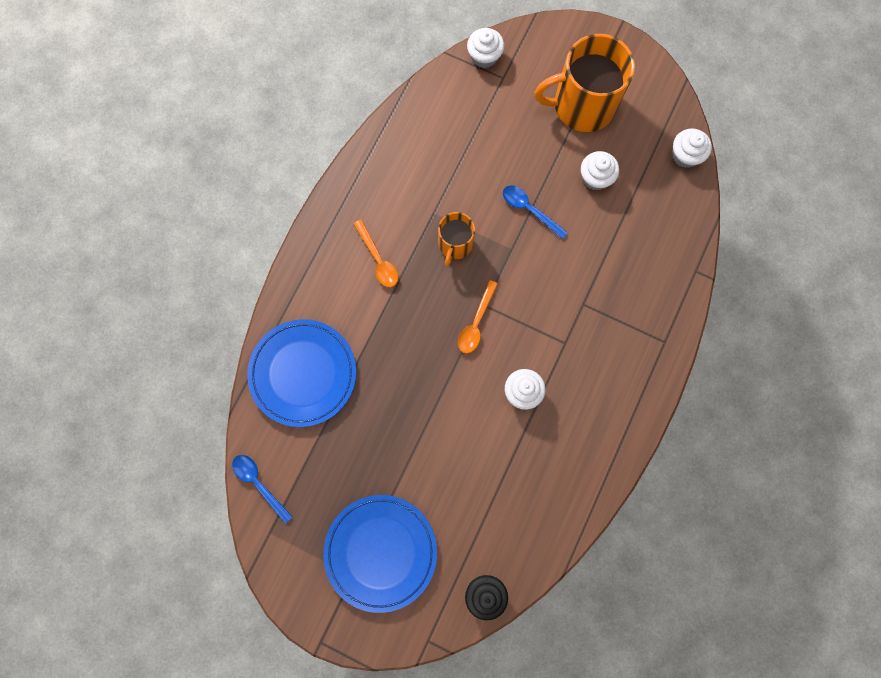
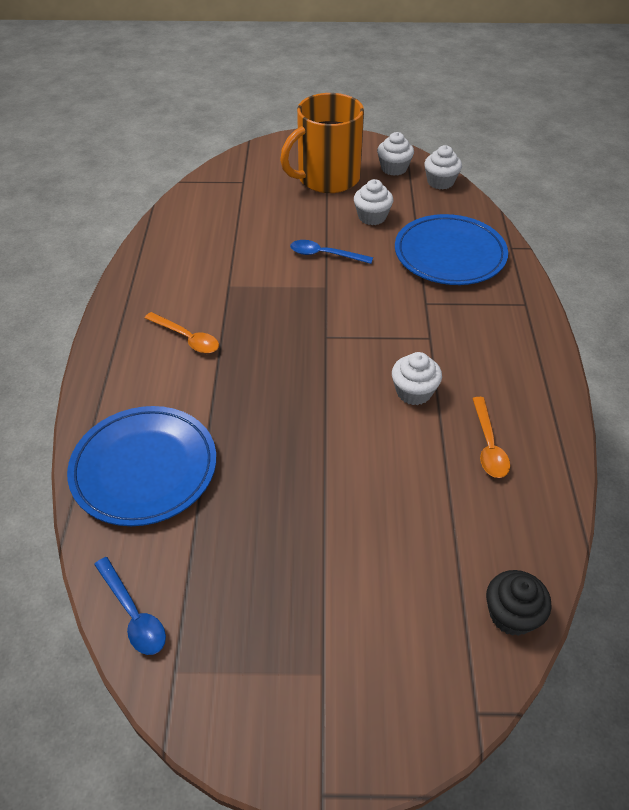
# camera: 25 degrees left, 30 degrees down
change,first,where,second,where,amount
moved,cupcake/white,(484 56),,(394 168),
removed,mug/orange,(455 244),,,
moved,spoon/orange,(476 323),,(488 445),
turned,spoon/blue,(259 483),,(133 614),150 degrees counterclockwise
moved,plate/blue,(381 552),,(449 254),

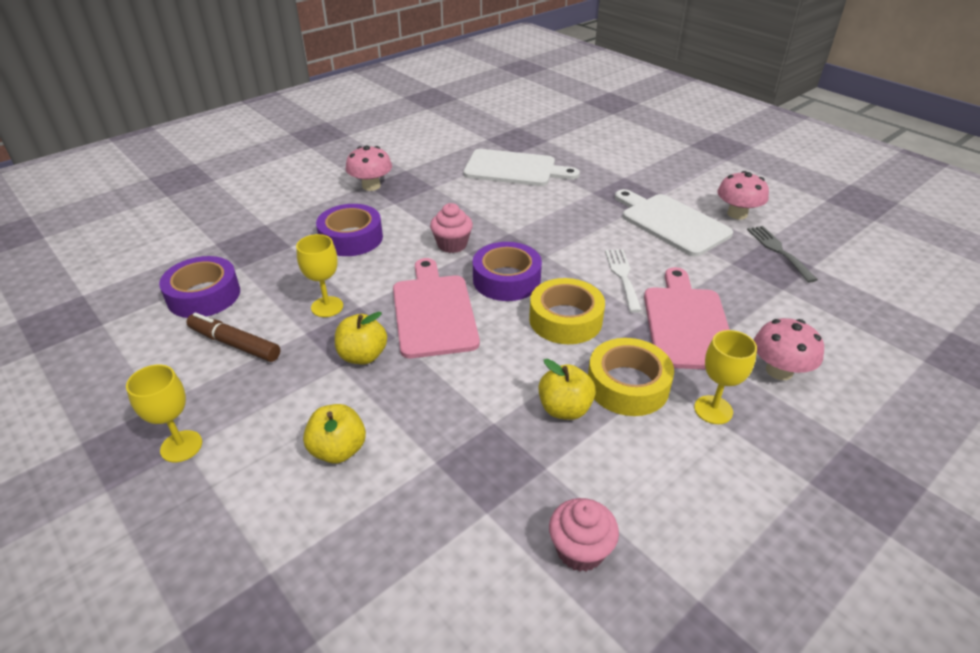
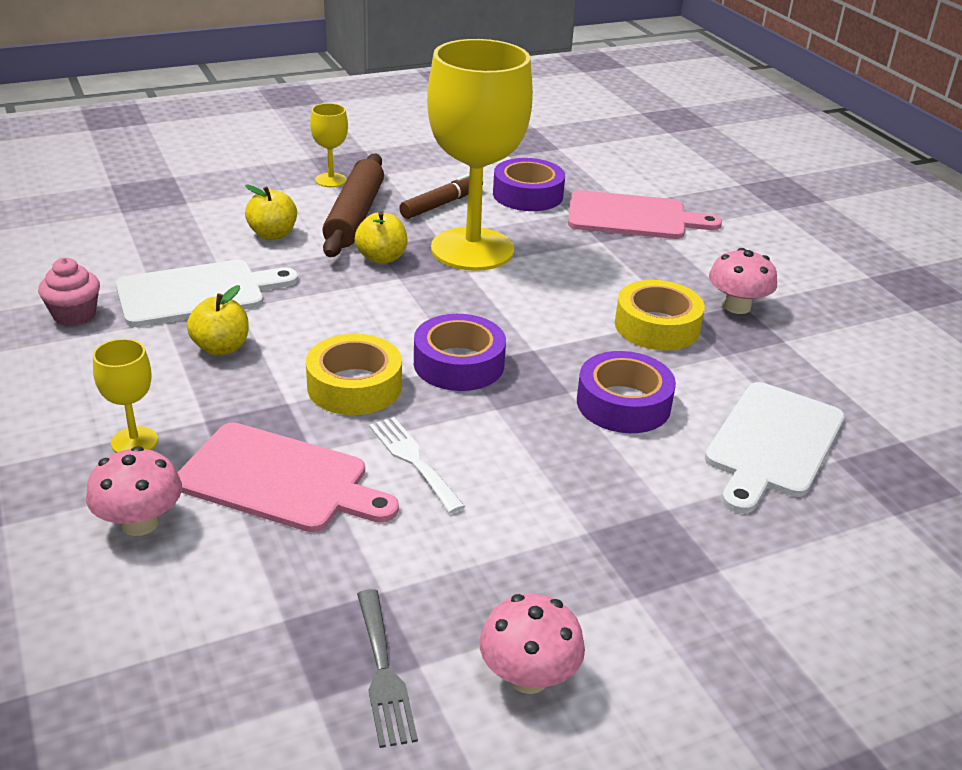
# camera: 105 degrees right, 5 degrees down
change,first,where,second,where,amount
moved,cutting board/white,(671 223),,(197 293),
removed,cupcake/pink,(452 244),,,
moved,tape/purple,(351 238),,(623 404),
turned,fork/grey,(778 251),,(383 673),75 degrees clockwise
resized,goblet/yellow,(327 307),,(472 249),x2.42
turned,fork/white,(622 276),,(413 460),135 degrees counterclockwise
moved,cutting board/pink,(434 312),,(633 217),
moved,tape/yellow,(627 385),,(657 326),
added,,,rolling pin/brown,(355 216),

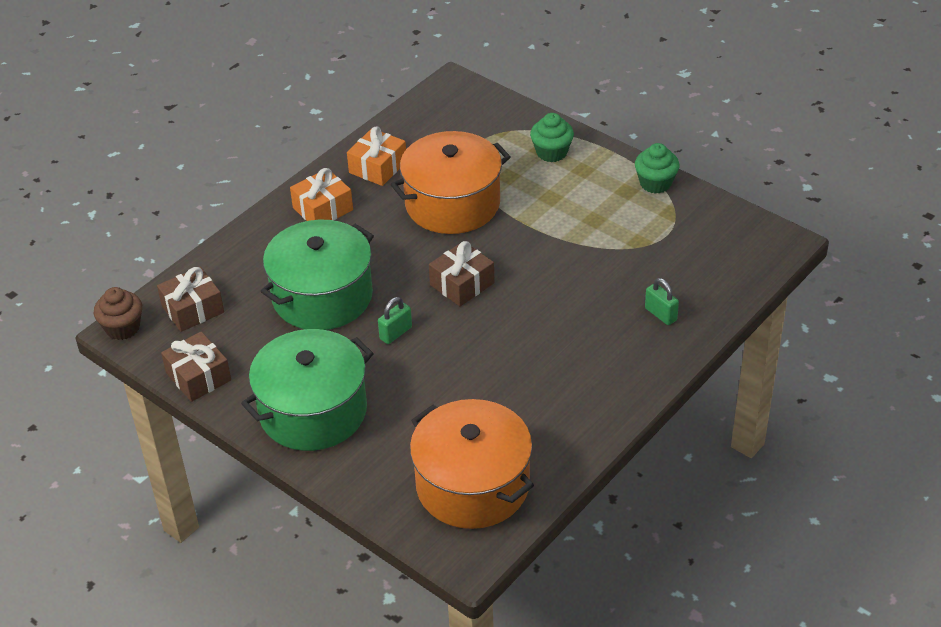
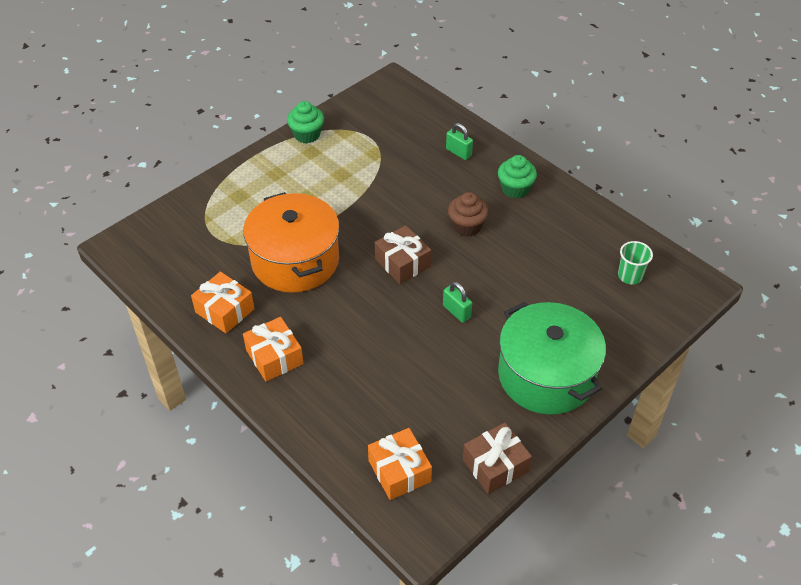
# camera: 85 degrees left, 5 degrees up
change,first,where,second,where,amount
moved,cupcake/green,(551 152),,(515 189),
removed,pot/green,(322 296),,,
recoloured,gift/brown,(193 309),gift/orange,(399 471),
turned,padlock/green,(660 314),,(458 152),75 degrees clockwise
moved,cupcake/brown,(122 328),,(467 226),
replaced,pot/orange,(472 485),cup/green,(630 276),

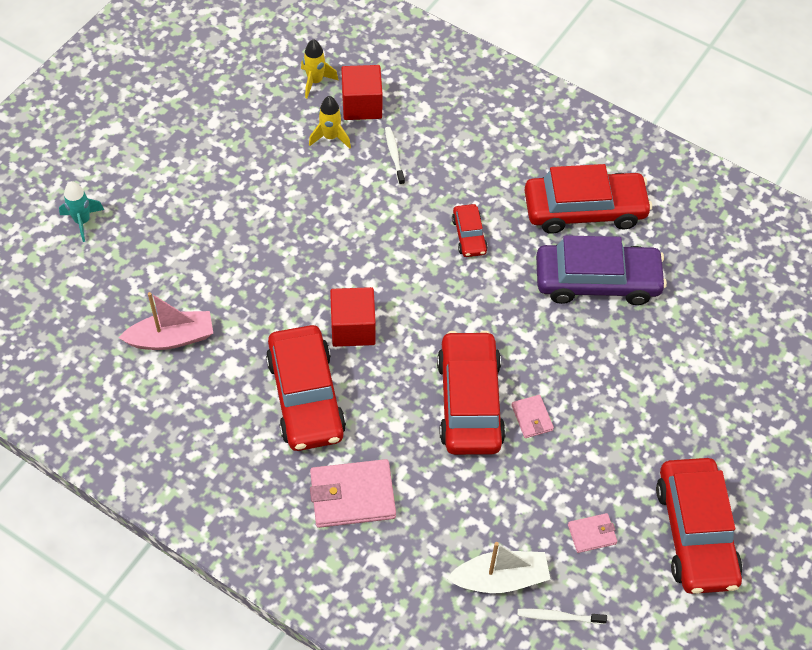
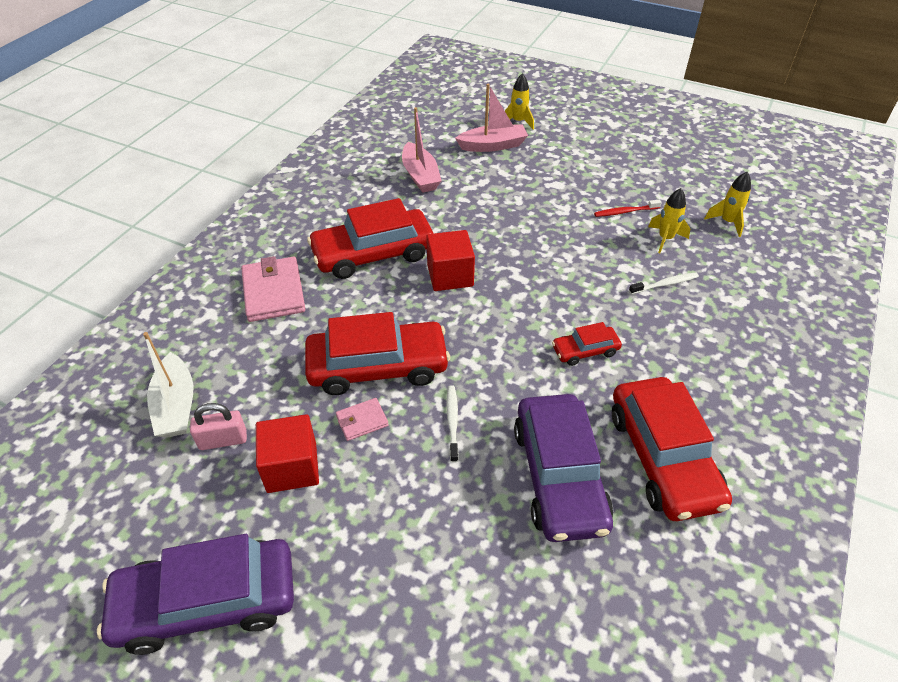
# camera: 85 degrees right, 10 degrees down
change,first,where,second,where,amount
moved,cube/red,(362 105),,(292 467),
recoloured,rocket/turquoise,(82 221),rocket/yellow,(518 122),
recoloured,car/red,(695 533),car/purple,(207 602),
removed,wallet/pink,(592 534),,,
moved,toothbrush/white,(558 617),,(452 422),
added,,,boat/pink,(492 145),
added,,,toothbrush/red,(625 212),
added,,,padlock/pink,(223 440),

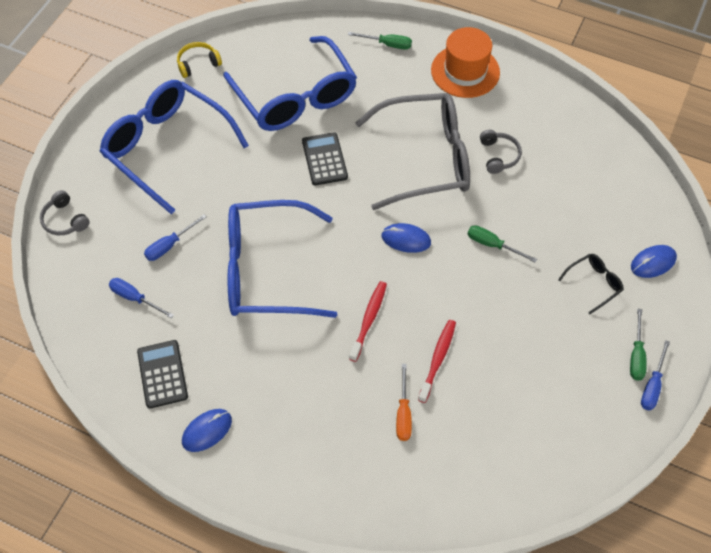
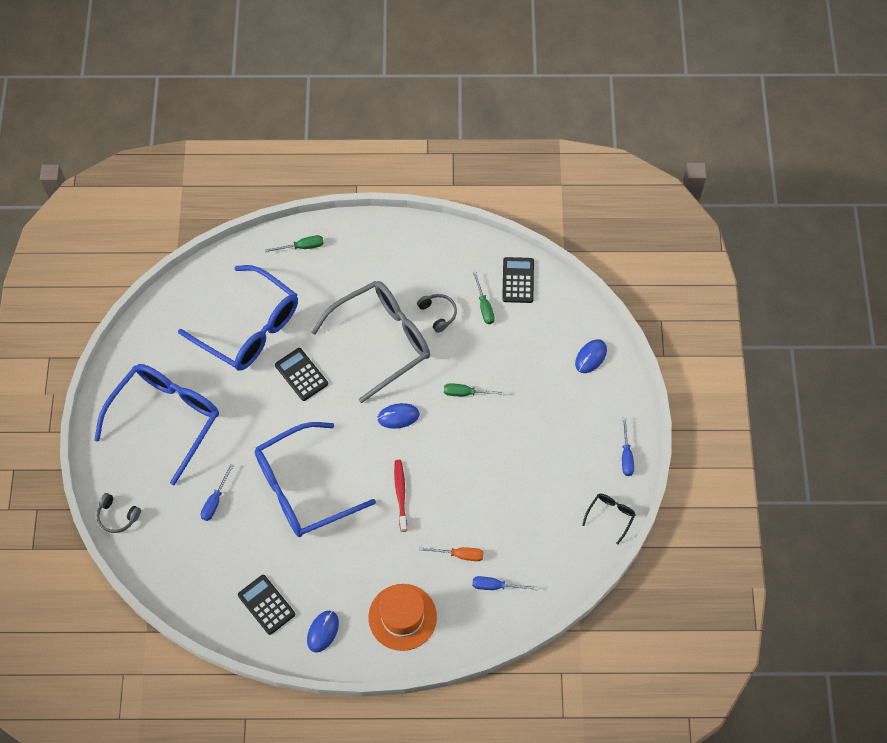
# camera: 25 degrees left, 5 degrees up
change,first,where,second,where,amount
moved,hat/orange,(465 71),,(402 617),
removed,headphones/yellow,(198 64),,,
turned,glasses/blue,(167 148),,(166 418),105 degrees clockwise
moved,glasses/black,(594 283),,(610 516),
moved,screwdriver/blue,(135 298),,(496 586),
moved,screwdriver/green,(636 355),,(484 306),
removed,toothbrush/red,(437 359),,,
turned,screwdriver/orange,(403 413),,(459 555),60 degrees counterclockwise
added,,,calculator/black,(518 280),

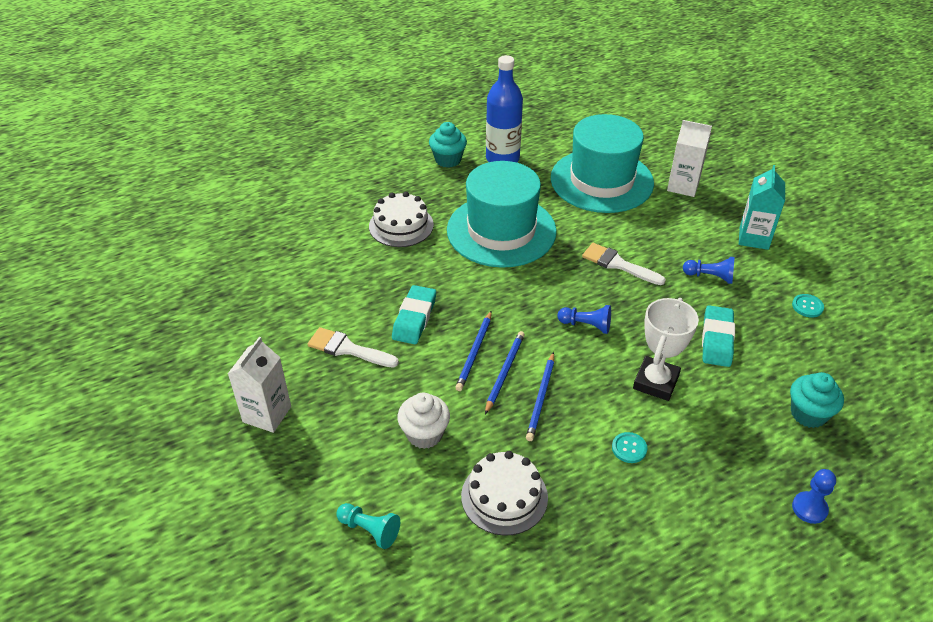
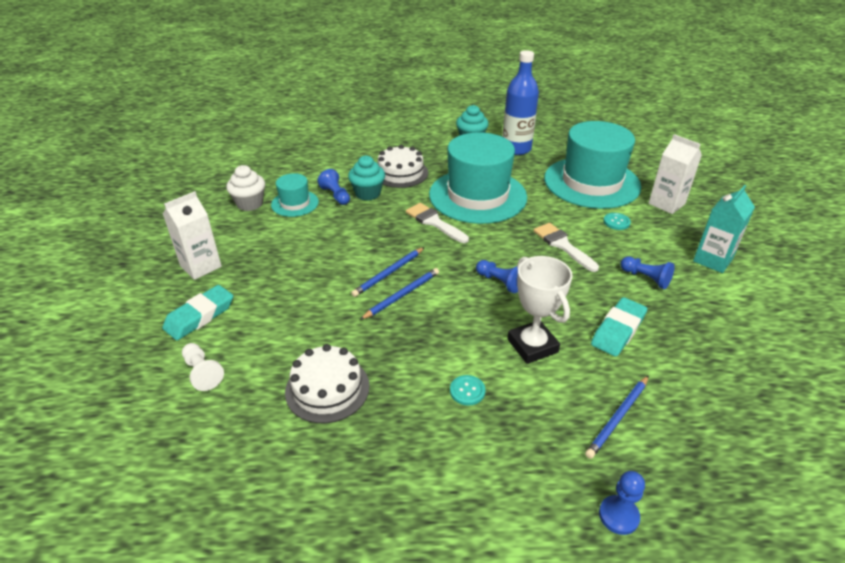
# camera: 25 degrees right, 5 degrees down
change,first,where,second,where,amount
moved,eraser/turquoise,(414 318),,(200 316),
moved,button/turquoise,(807 306),,(616 222),
turned,trophy/white,(656 382),,(532 346),75 degrees counterclockwise
moved,brush/white,(348 349),,(434 222),
moved,pencil/blue,(541 398),,(618 418),
moved,cupcake/turquoise,(808 414),,(368 193),
moved,cupcake/white,(424 434),,(250 204),
recoloured,pawn/turquoise,(369 530),pawn/white,(202 373),
added,,,pawn/blue,(336 195),
added,,,hat/turquoise,(295 203),

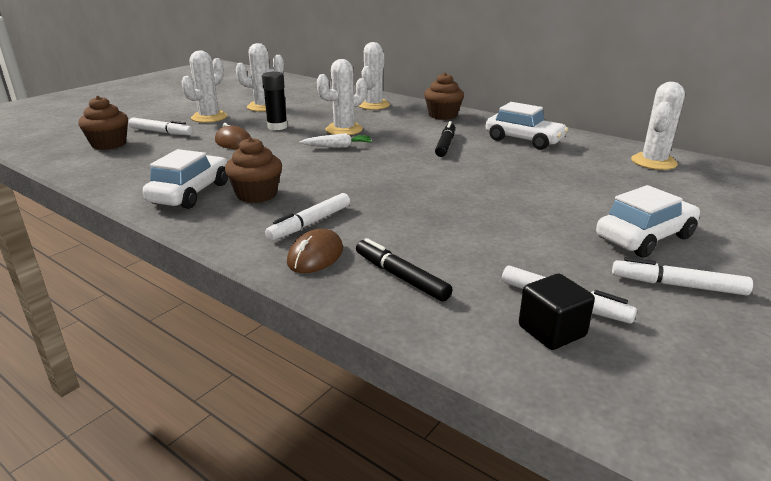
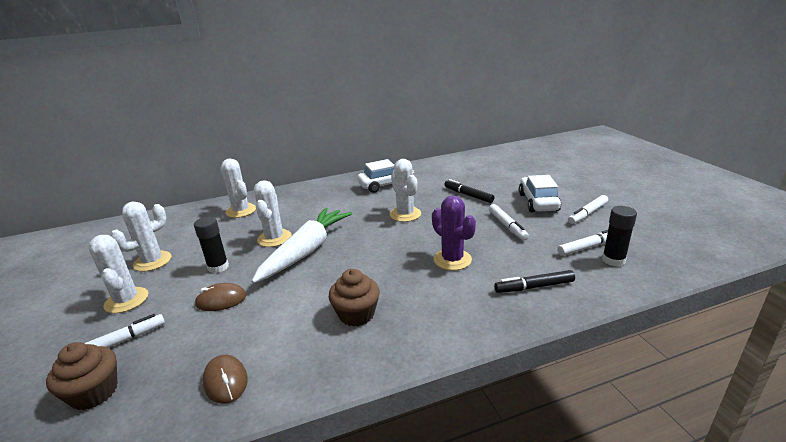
# camera: 55 degrees left, 0 degrees up
change,first,where,second,where,amount
removed,cupcake/brown,(443 115),,,
moved,cactus/white,(653 162),,(405 214),
moved,marker/black,(445 145),,(468 195),
resized,carrot/white,(338 147),,(306 251),x2.23
removed,car/white,(190 193),,,
moved,marker/white,(310 223),,(507 226),
moved,mouse/brown,(315 256),,(225 381),
replaced,cube/black,(551 331),glue stick/black,(613 260),
added,,,cactus/purple,(452 260),

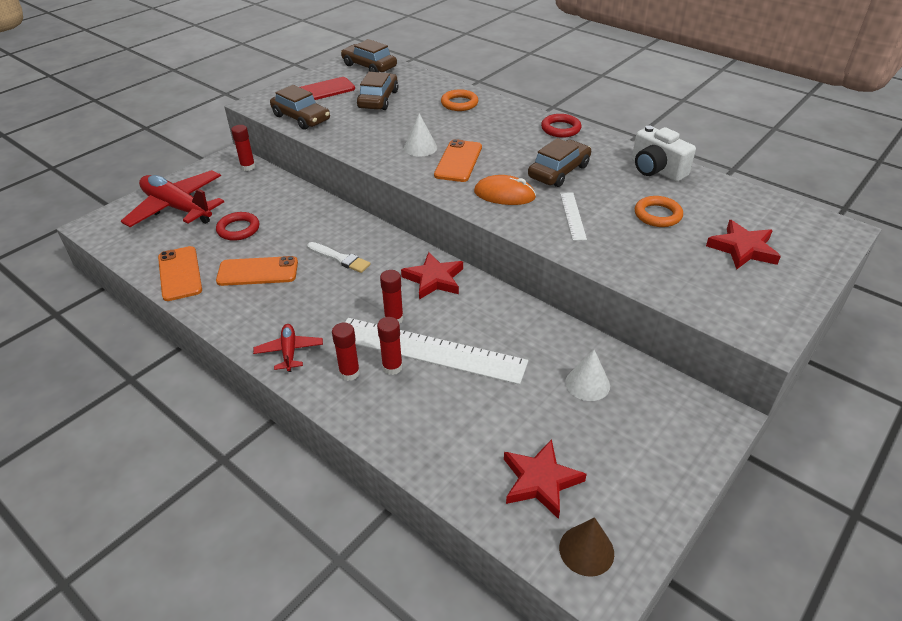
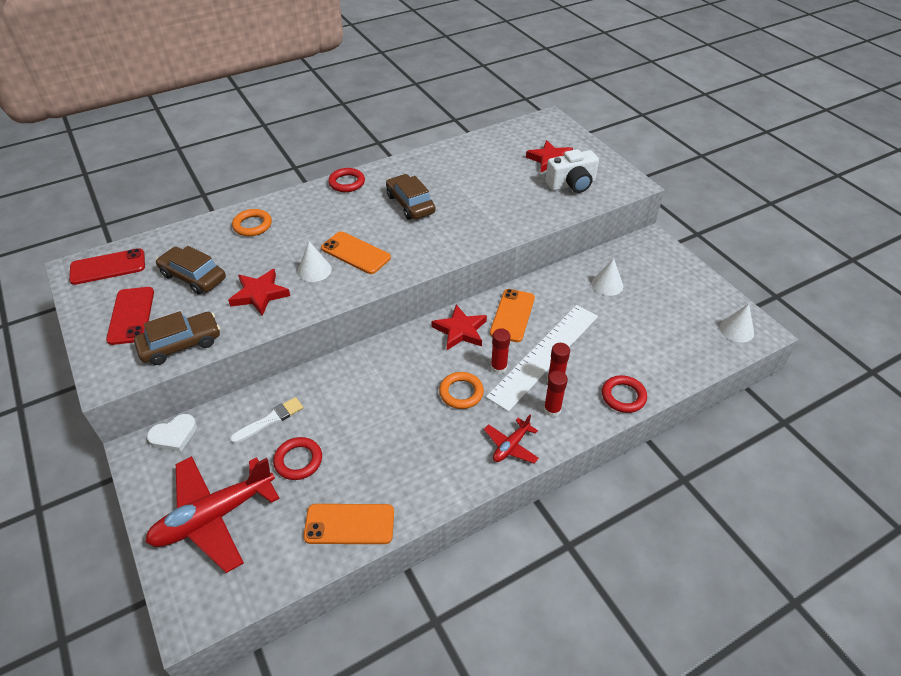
# camera: 70 degrees left, 5 degrees up
change,first,where,second,where,amount
replaced,car/brown,(369 66),phone/red,(108 267),
replaced,glue stick/red,(248 167),heart/white,(174 435),
moved,camera/white,(656 170),,(572 184),
removed,mouse/orange,(504 194),,,
removed,ruler/white,(572 215),,,
moved,ring/orange,(657 215),,(461 392),
moved,brush/white,(340 258),,(270 420),
moved,phone/orange,(258 271),,(512 315),
turned,plane/red,(289 351),,(511 446),60 degrees counterclockwise
moved,star/red,(540 481),,(259 294),
recoloured,cone/brown,(586 550),cone/white,(736 330),
added,,,ring/red,(623 396),

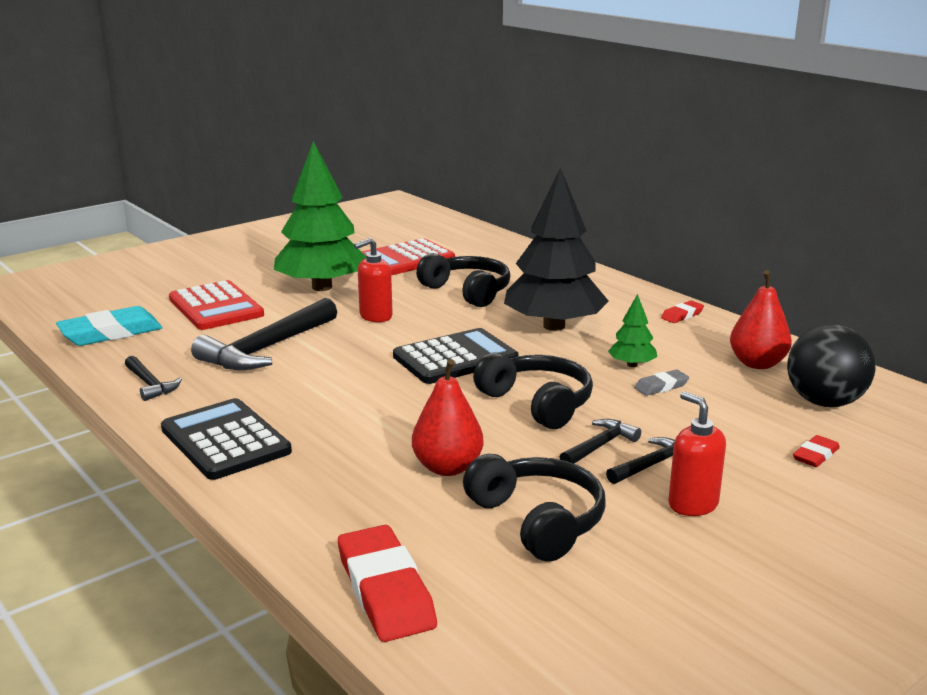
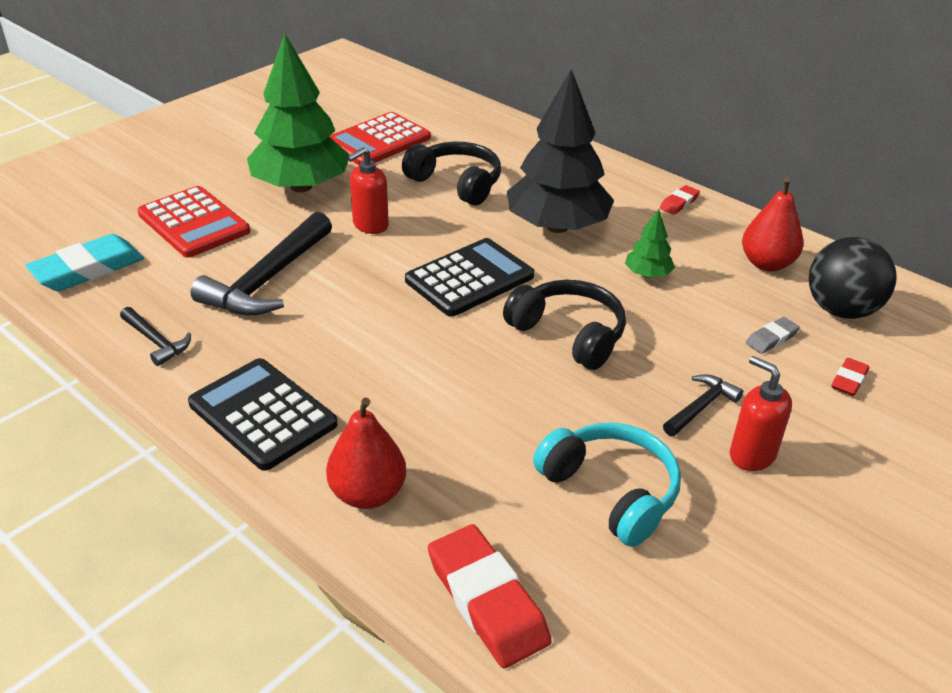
# camera: 10 degrees left, 15 degrees up
change,first,where,second,where,amount
moved,pear/red,(447 467),,(368 494),
moved,eraser/grey,(661 386),,(771 338),
removed,hammer/black,(600 445),,,
recoloured,headphones/black,(537 520),headphones/turquoise,(610 492),

